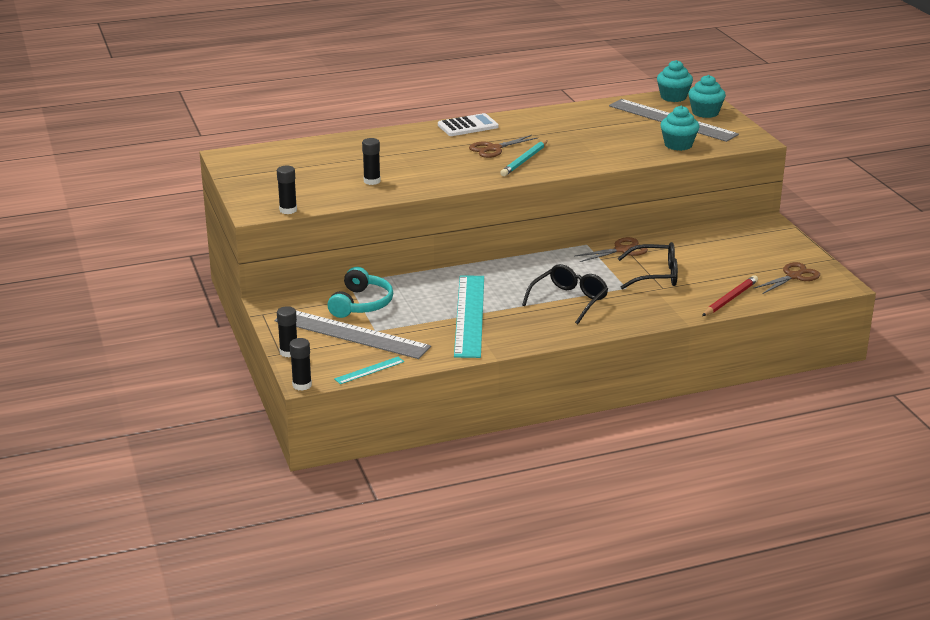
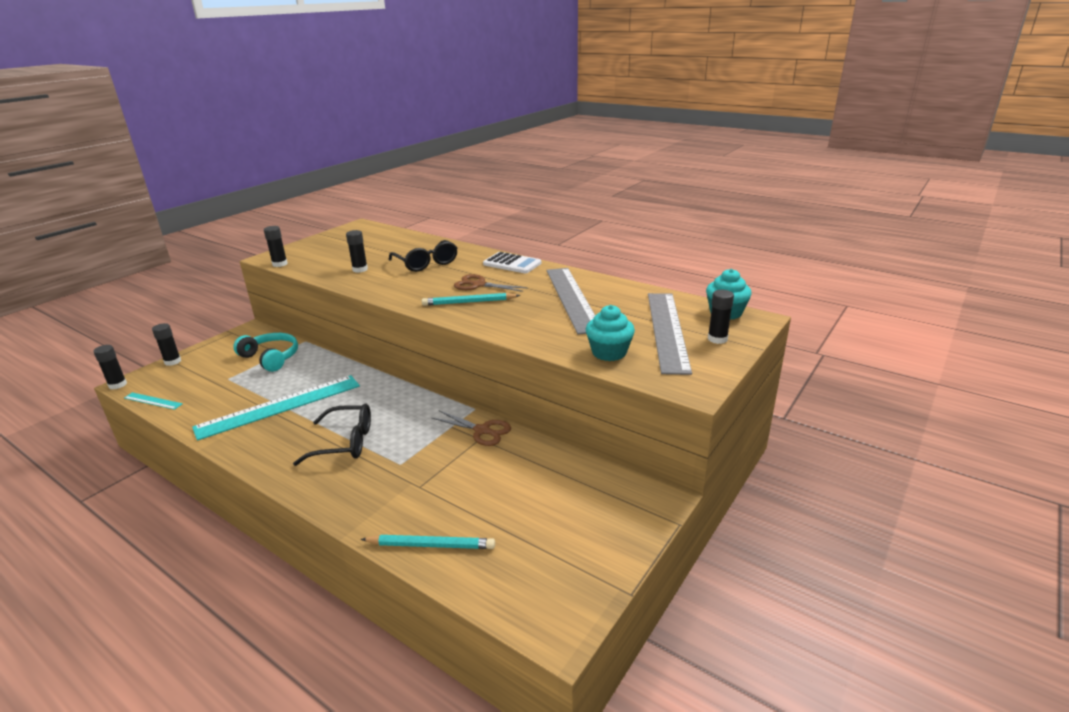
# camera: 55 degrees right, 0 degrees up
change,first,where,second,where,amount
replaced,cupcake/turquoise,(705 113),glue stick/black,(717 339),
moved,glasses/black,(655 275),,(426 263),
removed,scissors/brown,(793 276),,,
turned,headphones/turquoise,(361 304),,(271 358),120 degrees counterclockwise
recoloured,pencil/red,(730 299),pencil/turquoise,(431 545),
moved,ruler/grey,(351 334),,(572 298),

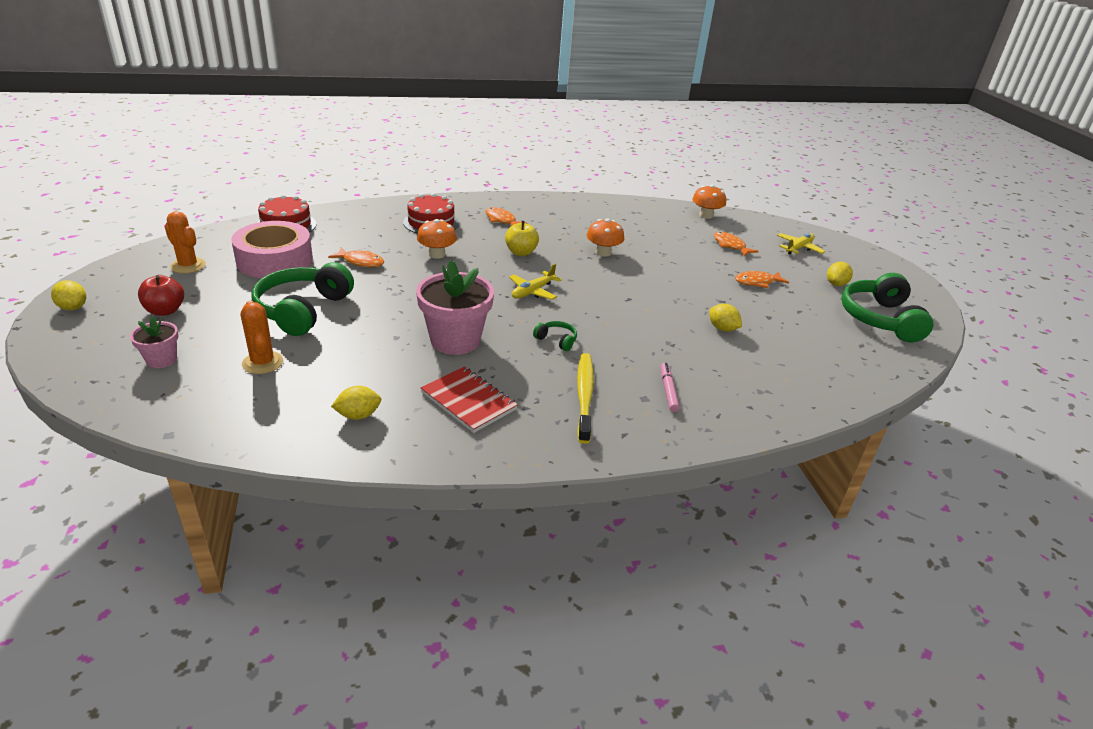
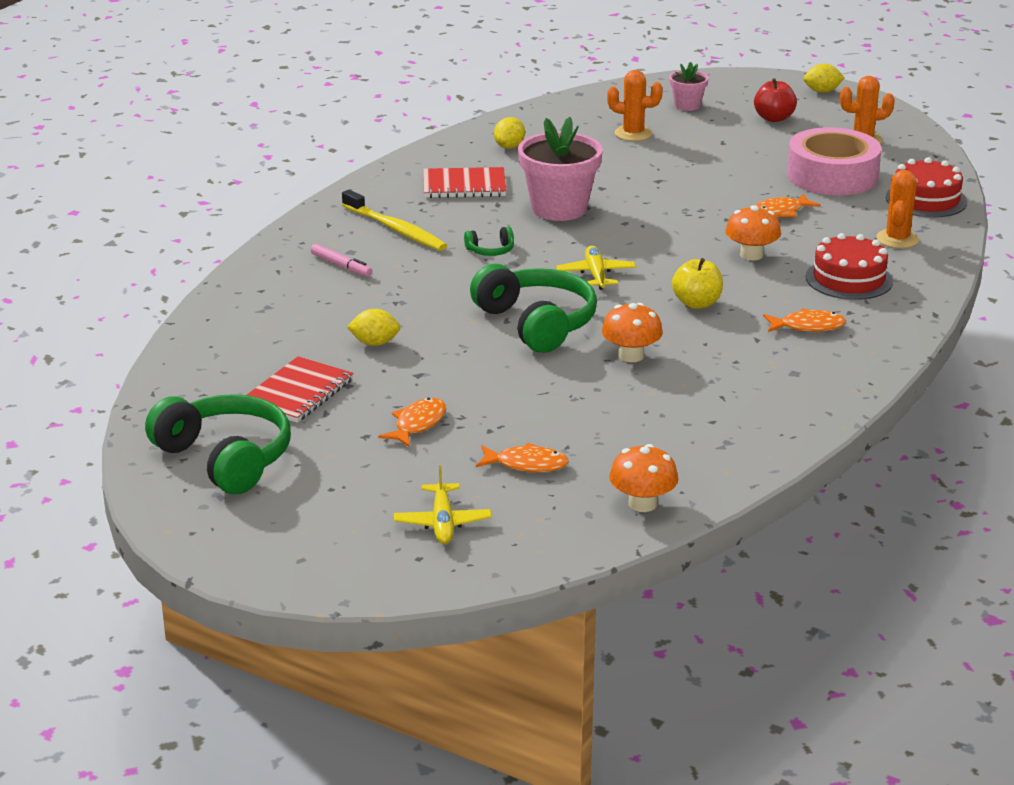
# camera: 135 degrees right, 5 degrees down
change,first,where,second,where,amount
moved,headphones/green,(303 310),,(536 323),
removed,lemon/yellow,(836 284),,,
added,,,cactus/orange,(897 239),
added,,,notebook/red,(298 393),

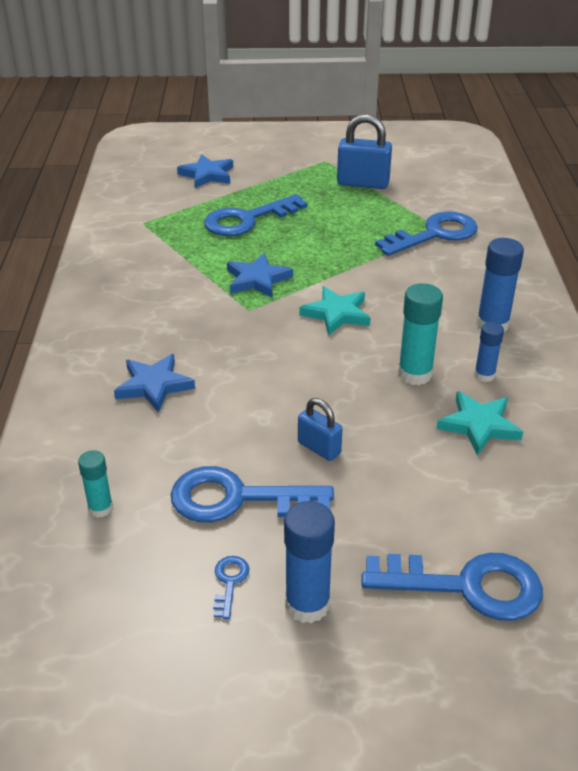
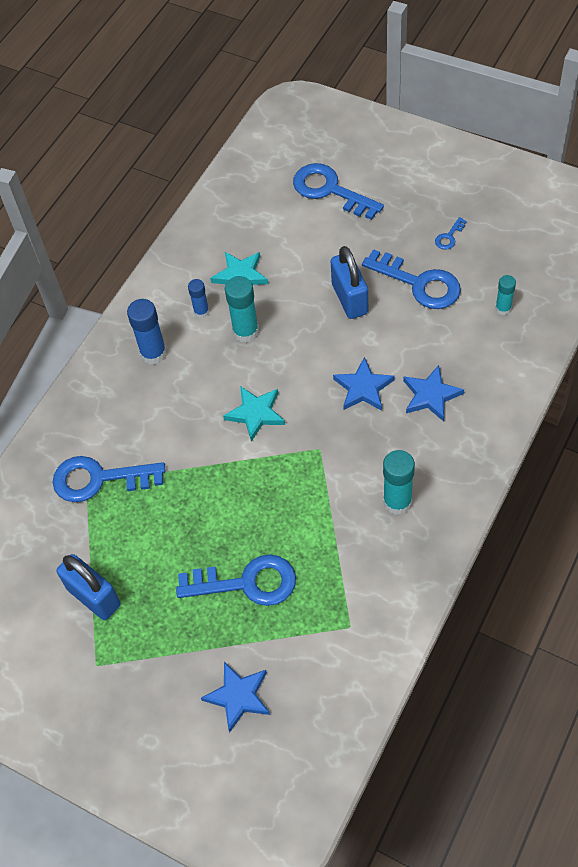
# camera: 145 degrees left, 20 degrees up
change,first,where,second,where,amount
moved,star/blue,(257 279),,(363 388),
resized,padlock/blue,(319 448),,(349 299),x1.68
removed,glue stick/blue,(307 604),,,
added,,,glue stick/turquoise,(397 501),

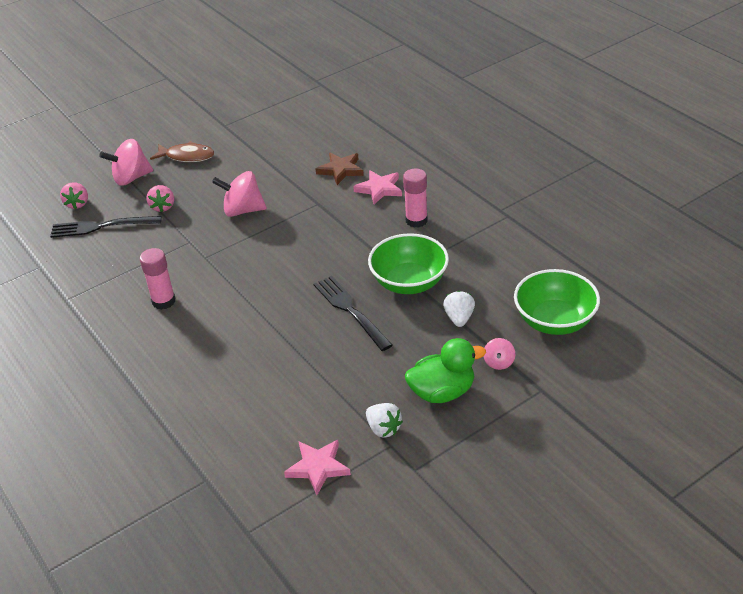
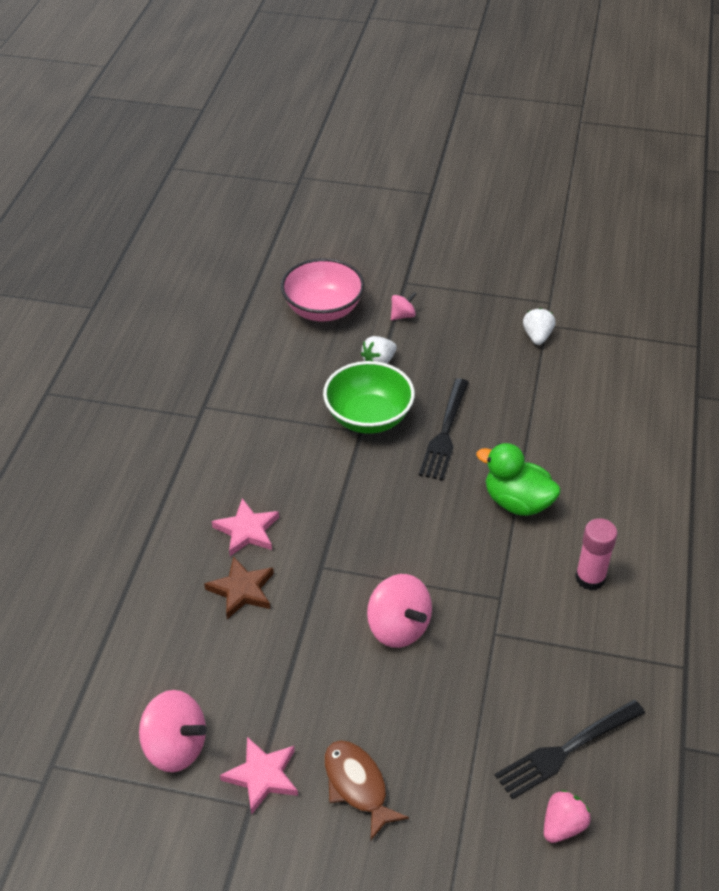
# camera: 135 degrees left, 5 degrees up
change,first,where,second,where,amount
moved,spinning top/pink,(131 178),,(175 747),
removed,glue stick/pink,(416 220),,,
removed,strawberry/pink,(163 207),,,
turned,fork/black,(101 227),,(566 750),105 degrees clockwise
recoloured,bowl/green,(554 321),bowl/pink,(323 310),
moved,duck/green,(442 392),,(517 502),
moved,star/pink,(318 467),,(262 776),

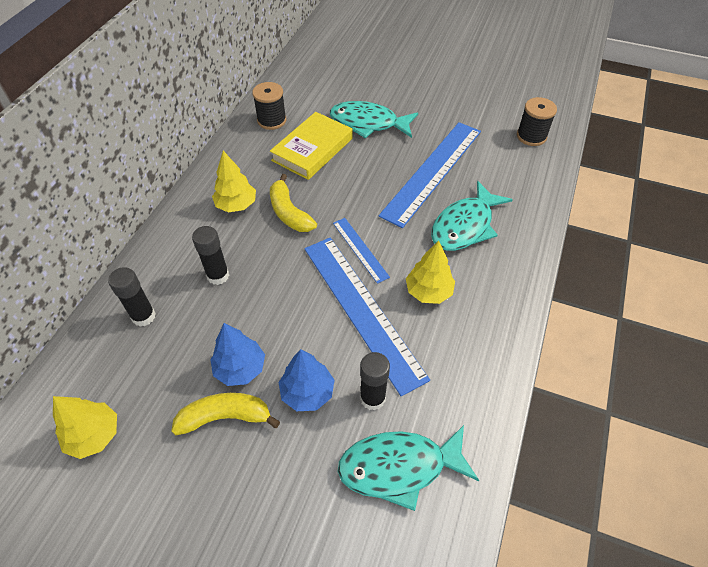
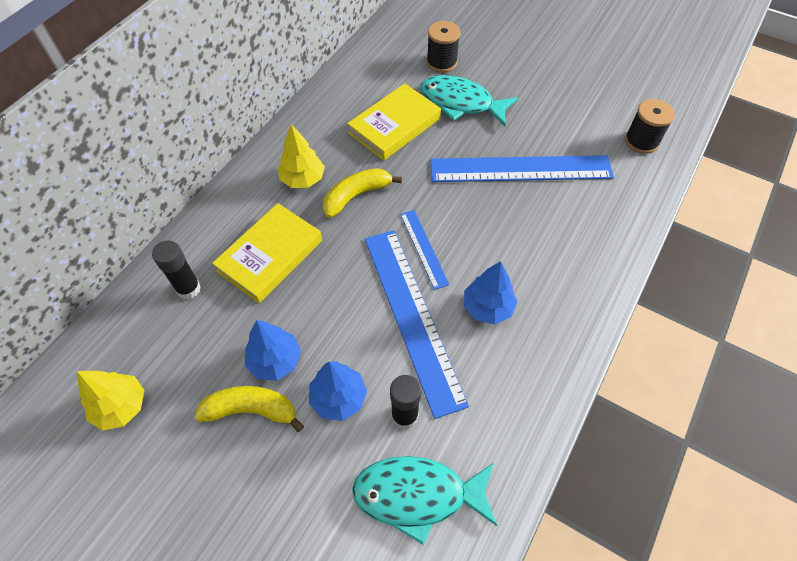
# camera: 10 degrees right, 5 degrees up
change,first,where,second,where,amount
moved,spool/black,(271 120),,(441 62),
turned,ruler/blue,(433 172),,(520 169),45 degrees clockwise
turned,banana/yellow,(289 213),,(356 196),75 degrees clockwise
removed,fish/turquoise,(465 226),,,
replaced,glue stick/black,(218 276),book/yellow,(270 256),
recoloured,tree/yellow,(428 292),tree/blue,(487 307),

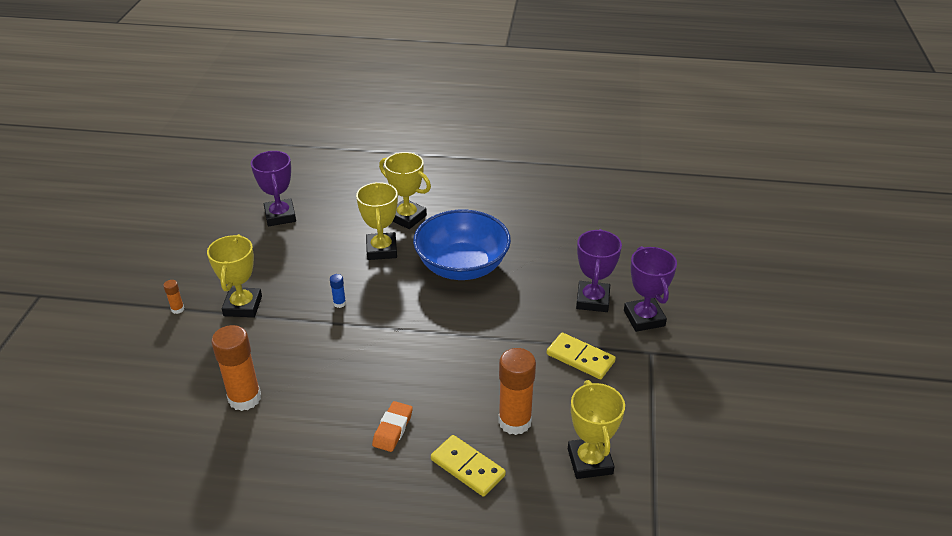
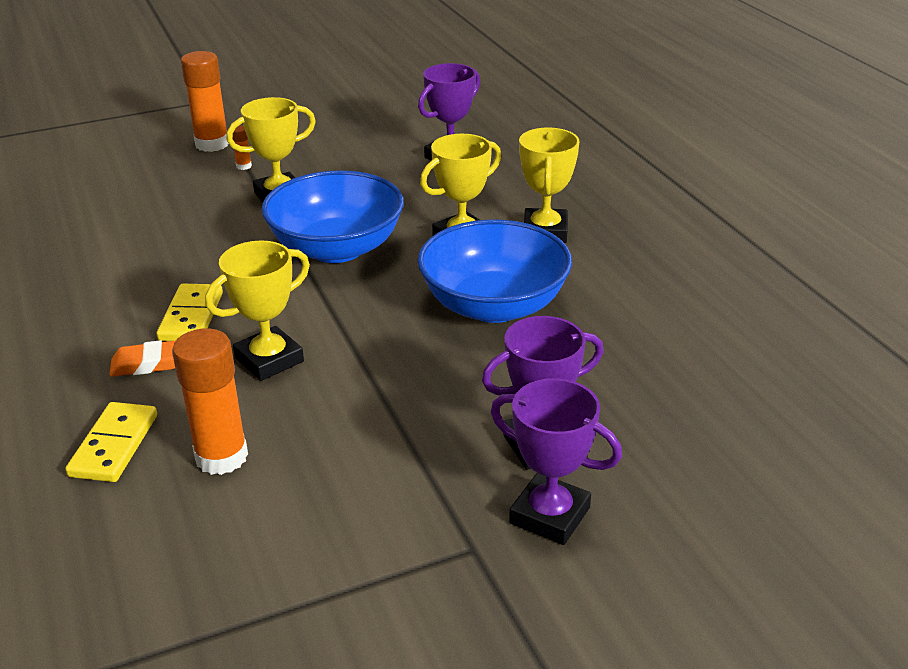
# camera: 60 degrees right, 5 degrees down
change,first,where,second,where,amount
turned,trophy/purple,(644 318),,(550 515),75 degrees clockwise
replaced,glue stick/blue,(339 303),bowl/blue,(336 248),
moved,glue stick/orange,(244 398),,(212 144),
moved,domino/yellow,(580 358),,(191 316),
moved,trophy/yellow,(590 461),,(269 360),

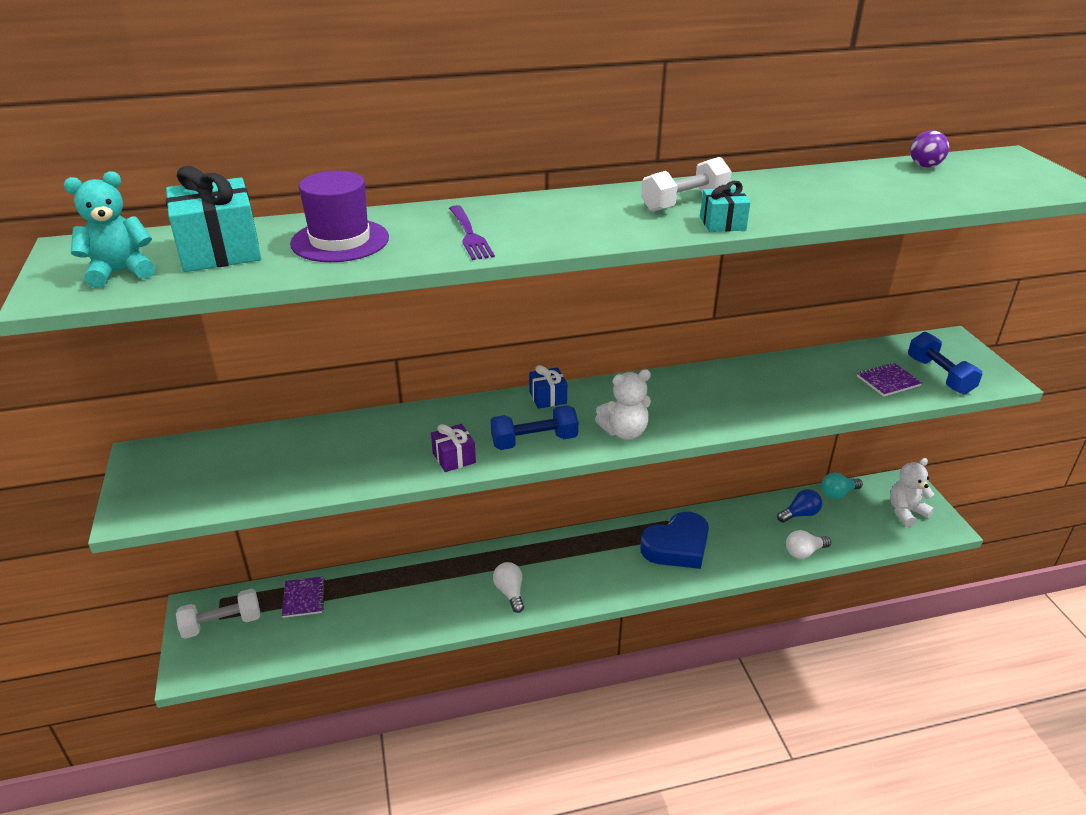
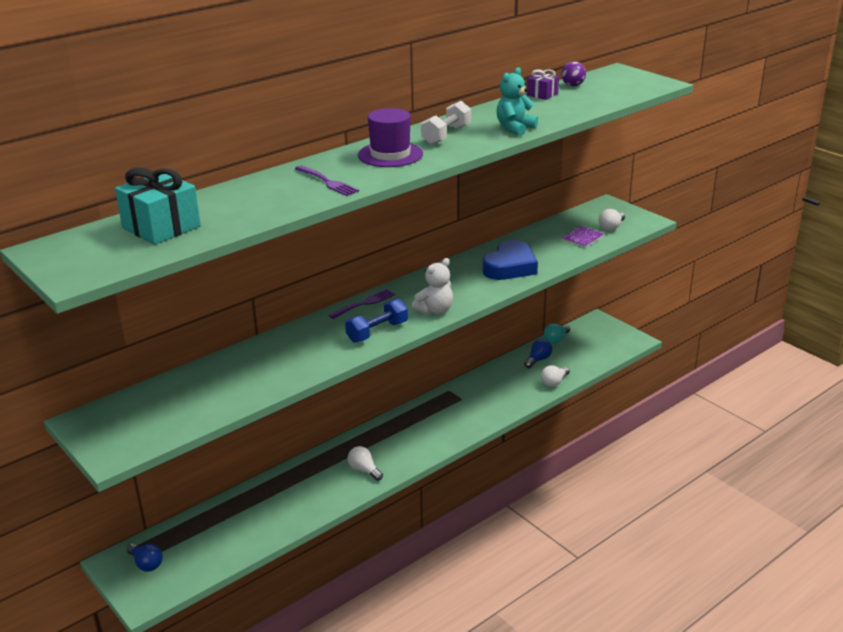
# camera: 25 degrees left, 5 degrees down
change,first,where,second,where,amount
moved,teddy bear/turquoise,(120 272),,(515 128),
moved,hat/purple,(340 241),,(390 154),
removed,gift/turquoise,(722 223),,,
replaced,dumbbell/blue,(939 376),light bulb/white,(611 227),
replaced,gift/blue,(548 397),fork/purple,(364 303),
moved,gift/purple,(454 458),,(542 94),
removed,teddy bear/white,(906 512),,,
moved,heart/blue,(677 546),,(510 267),
removed,notebook/purple,(303 598),,,
replaced,dumbbell/white,(222 623),light bulb/blue,(146 564),

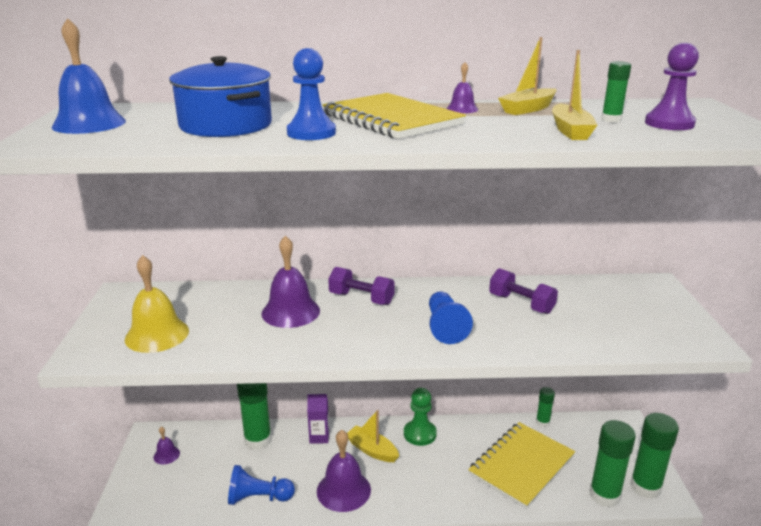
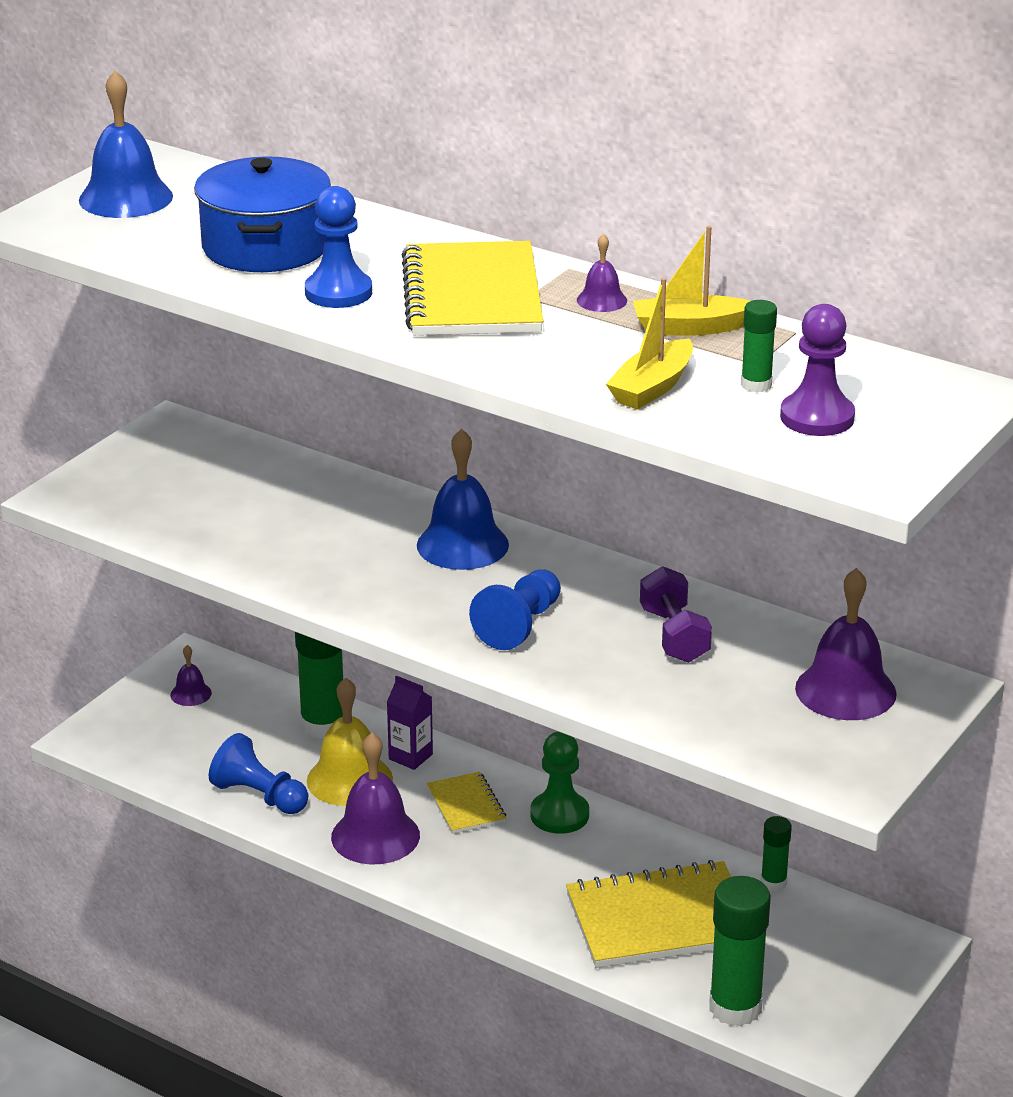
# camera: 35 degrees right, 5 degrees up
change,first,where,second,where,amount
moved,bell/purple,(290 312),,(845 690),
moved,bell/yellow,(157 334),,(349 779),
replaced,dumbbell/purple,(361 298),bell/blue,(462 544),
replaced,boat/yellow,(372 450),notebook/yellow,(466 805),
removed,glue stick/green,(645 487),,,

